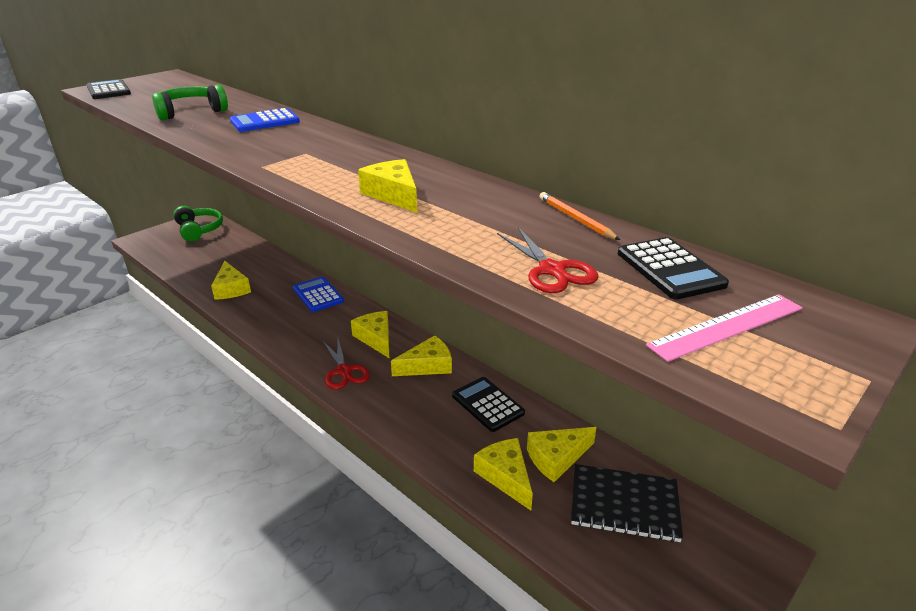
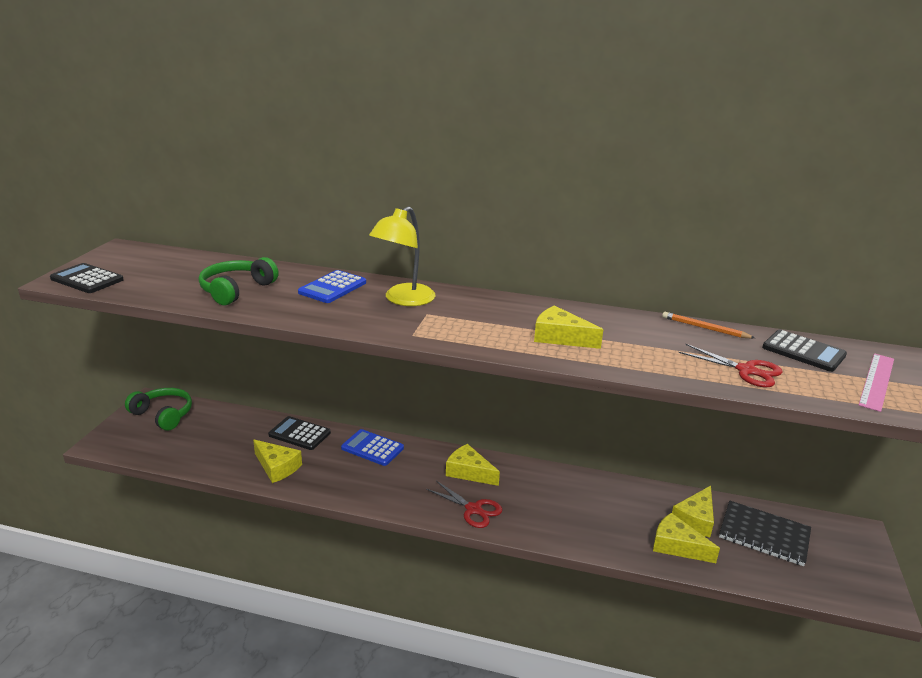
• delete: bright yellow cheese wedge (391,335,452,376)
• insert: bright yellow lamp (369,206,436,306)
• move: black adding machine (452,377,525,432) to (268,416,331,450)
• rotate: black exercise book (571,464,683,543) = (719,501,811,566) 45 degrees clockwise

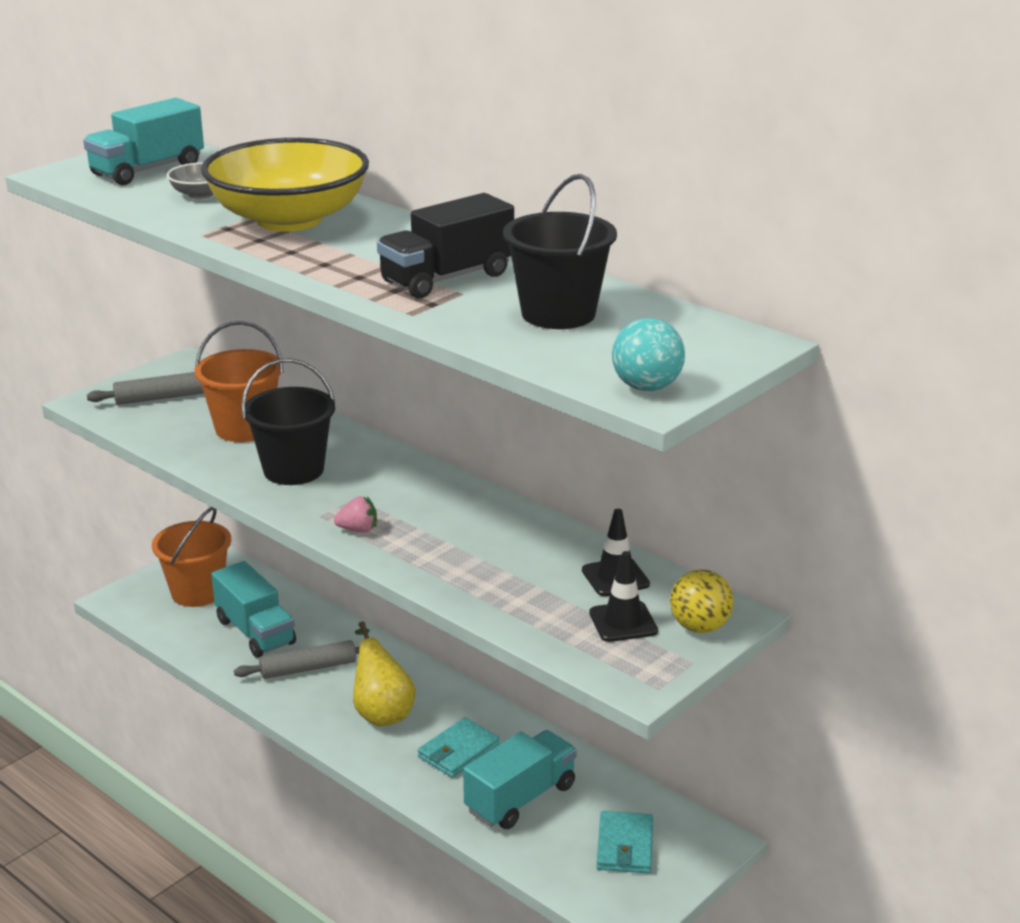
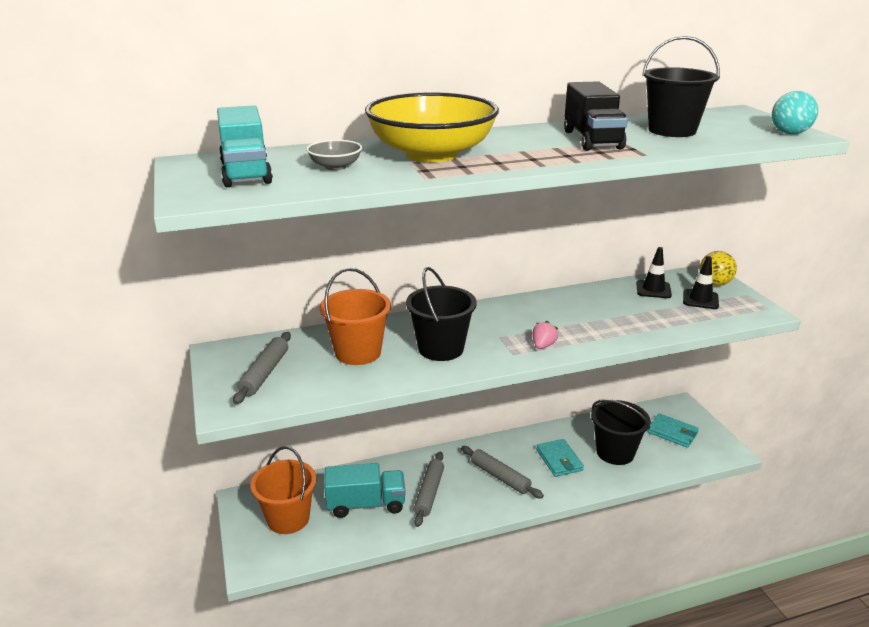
• replace: bright yellow toy pear (353,621,416,726) to ash-grey dough roller (461,446,544,499)
• replace: turquoise truck (463,730,577,829) to black pail (591,399,650,465)

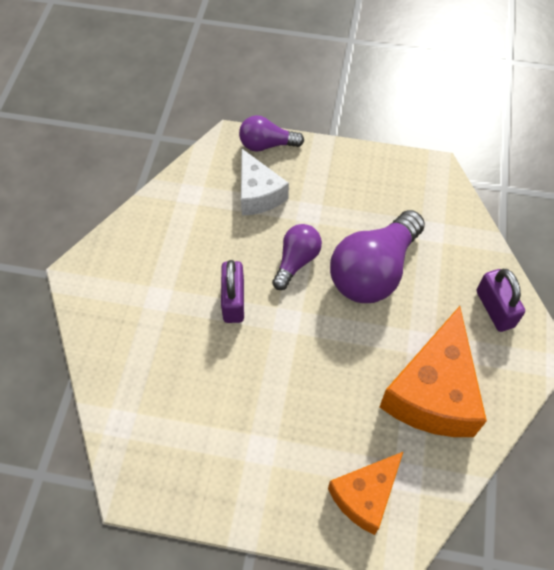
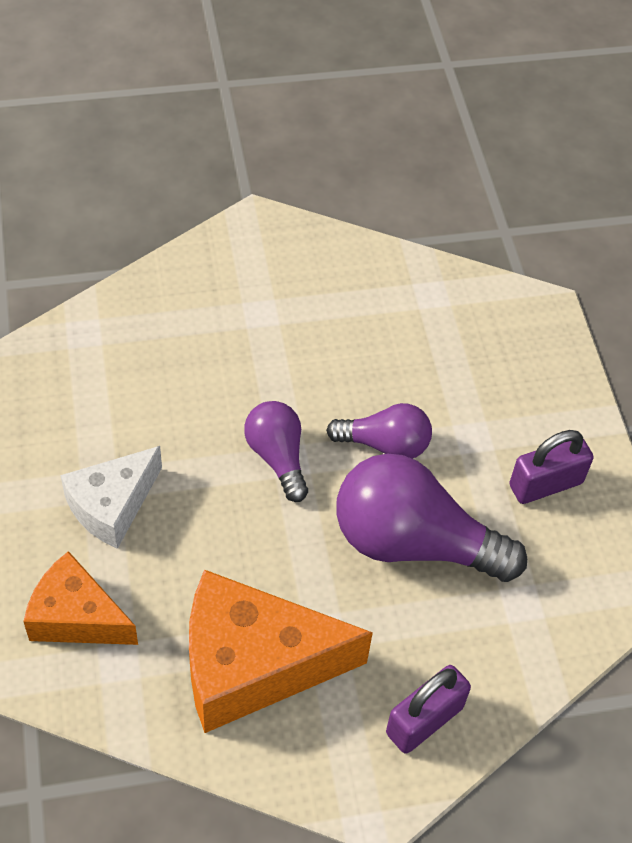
• move: purple small lock (221,260,244,323) to (509,430,594,504)
• move: purple light bulb (239,115,304,152) to (244,401,308,502)
• move: pure white cheese wedge (241,149,289,216) to (60,446,162,549)

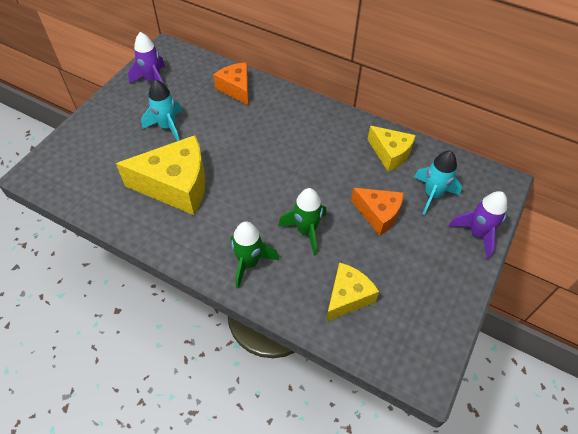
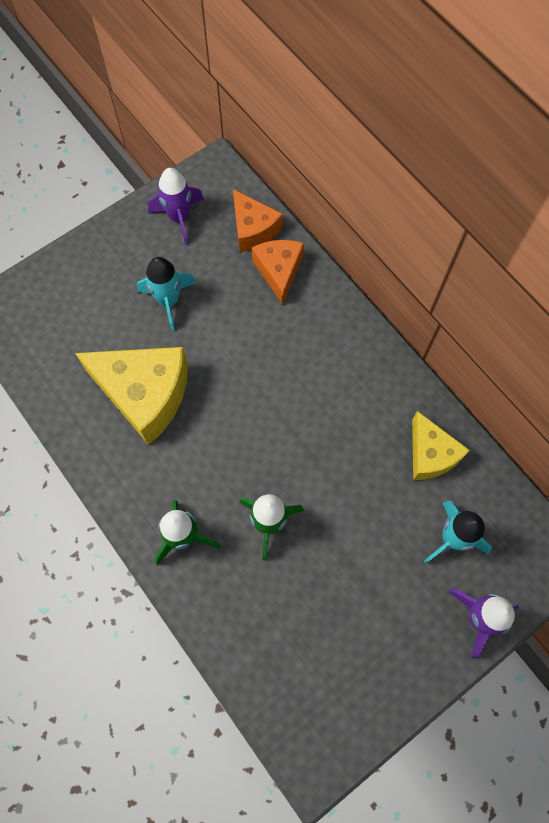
• delete: bright yellow cheese wedge (326,262,379,322)
• move: orange-coloured cheese wedge (351,188,404,236) to (233,189,283,252)

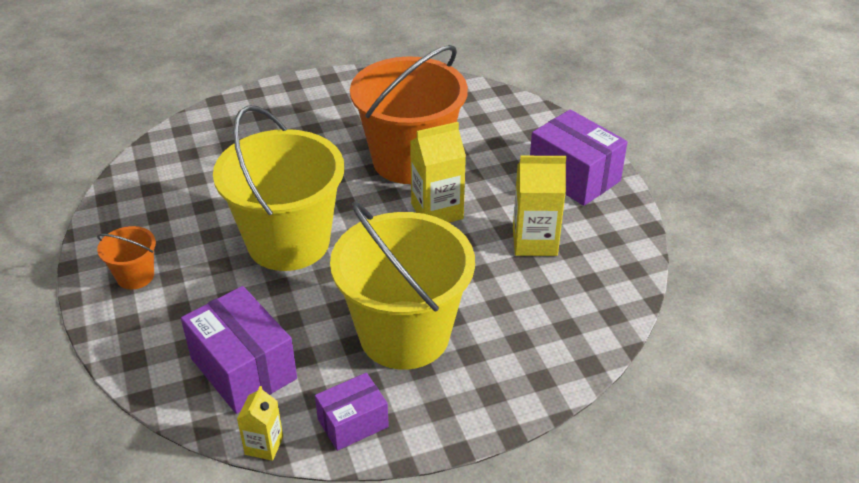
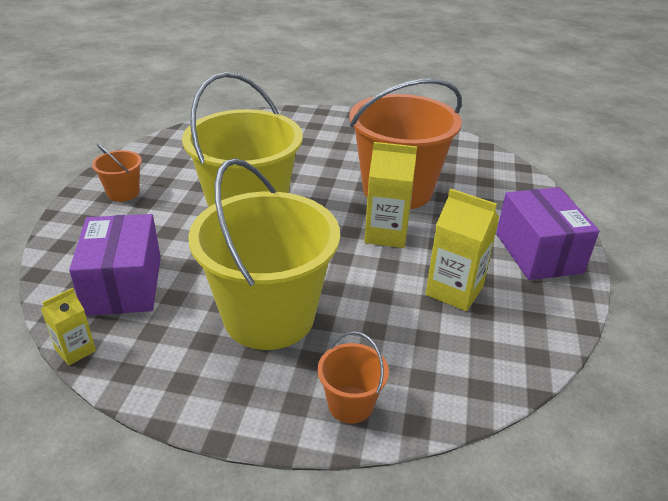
• delete: purple parcel (315,373,389,451)
• insert: orange-coloured pail (318,331,389,424)

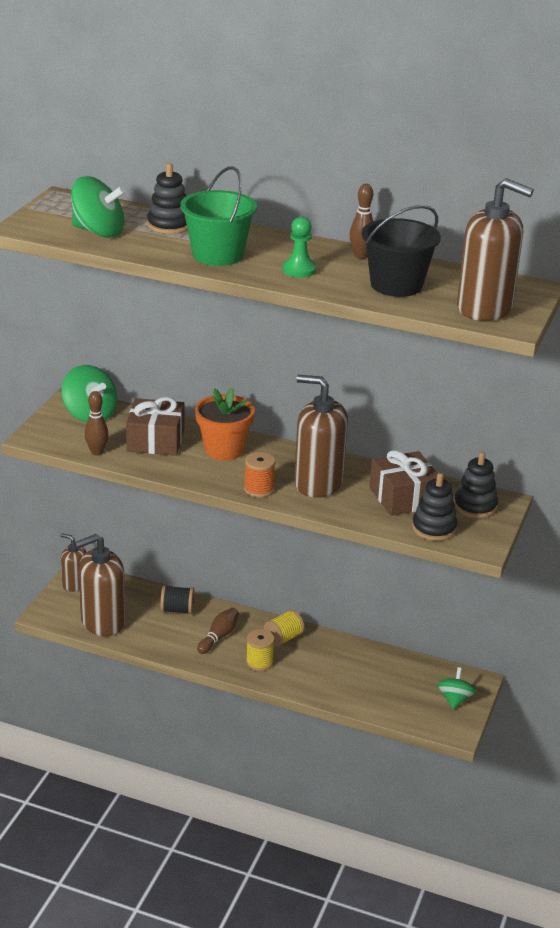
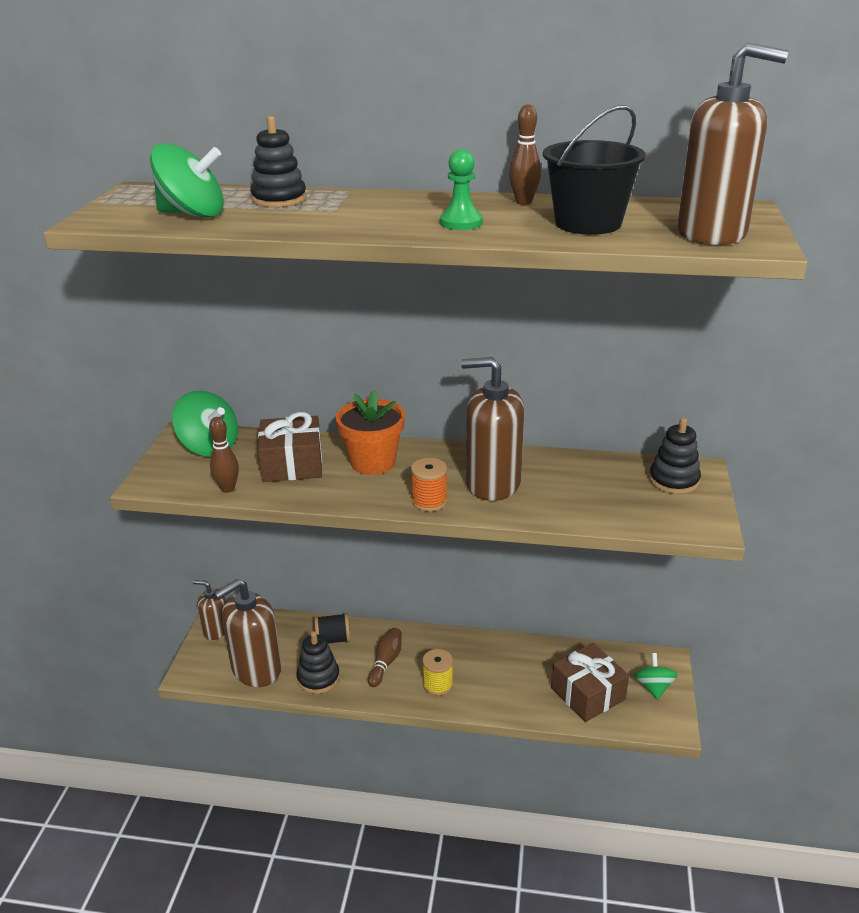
• delete: green pail (180,166,257,266)
• delete: bright yellow bobbin (264,610,305,647)
• move: dark brown present (370,450,438,516) to (551,643,629,722)
• move: black ring stacker (412,473,457,541) to (297,631,340,694)

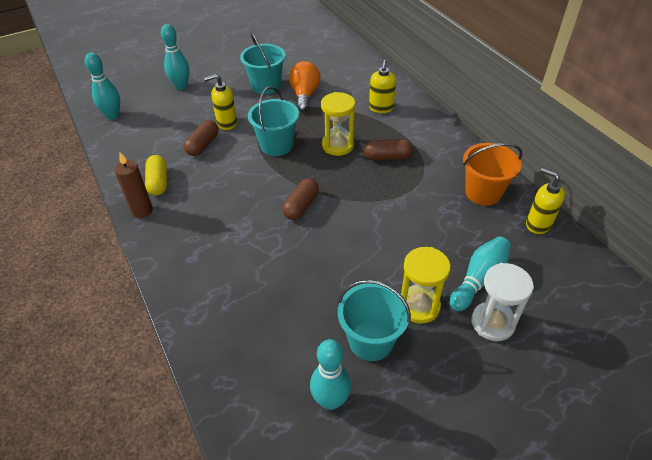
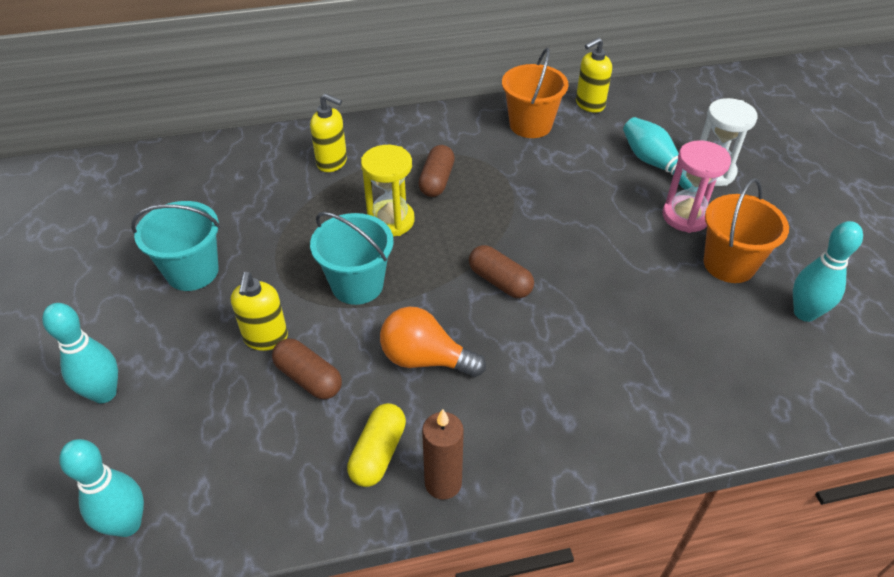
• move: orange-coloured light bulb (289,61,320,112) to (380,306,486,377)
• recolor: turquoise pail (338,280,411,361) to orange-coloured pail (703,178,789,283)
• recolor: bright yellow hourglass (401,247,451,324) to rose-pink hourglass (662,140,731,233)
• rotate: bright yellow pill shape (145,155,167,196) = (347,403,406,487) 75 degrees counterclockwise

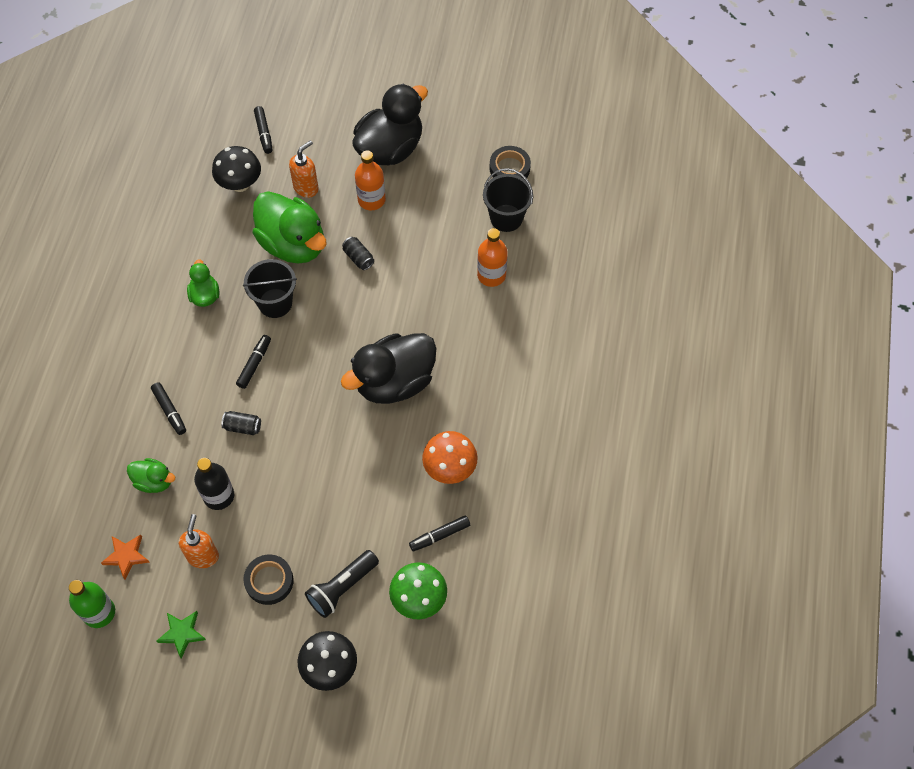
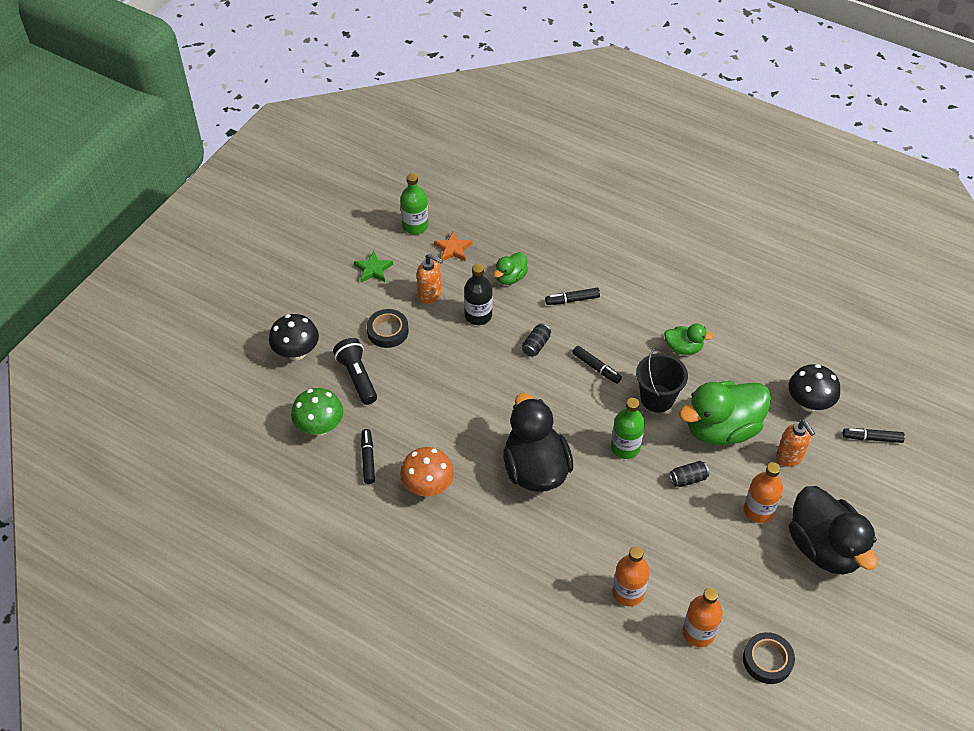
• insert: green bottle (611,398,645,459)
• replace: black pail (483,168,533,232) to orange-coloured bottle (683,588,723,647)

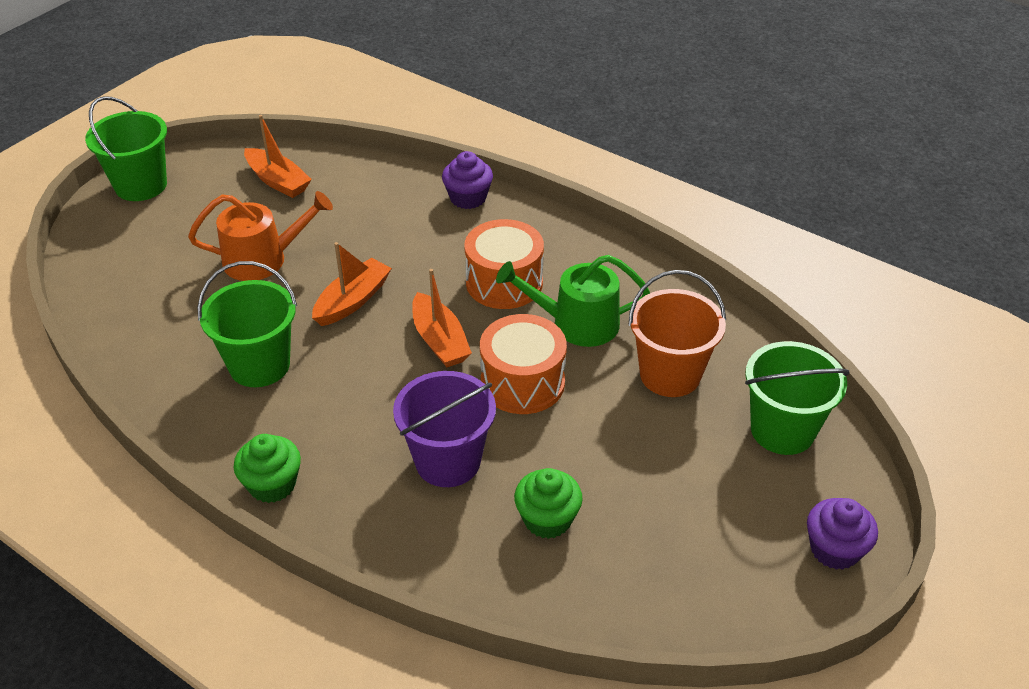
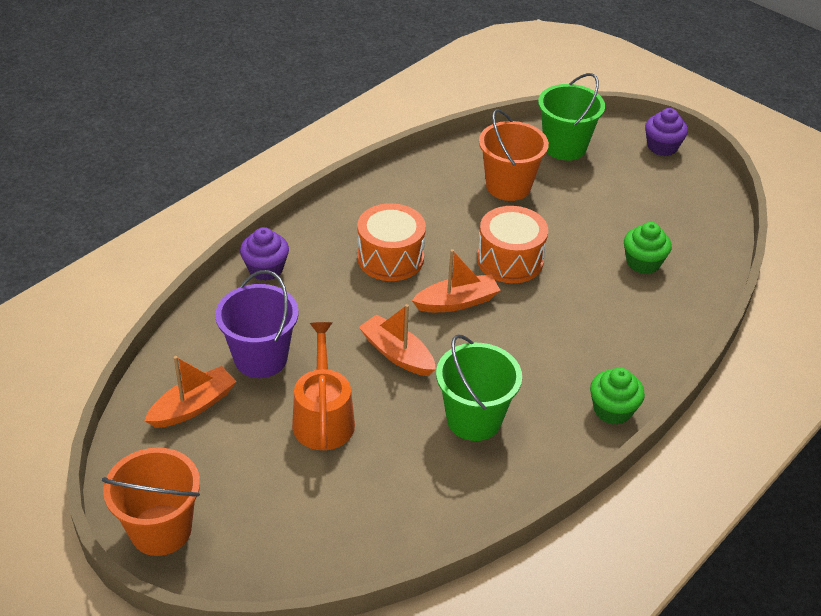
• delete: green watering can (496,255,650,347)
• move: purple pail (393,371,496,487) to (215,270,299,378)
• recolor: green pail (85,96,167,201) to orange-coloured pail (102,448,200,556)

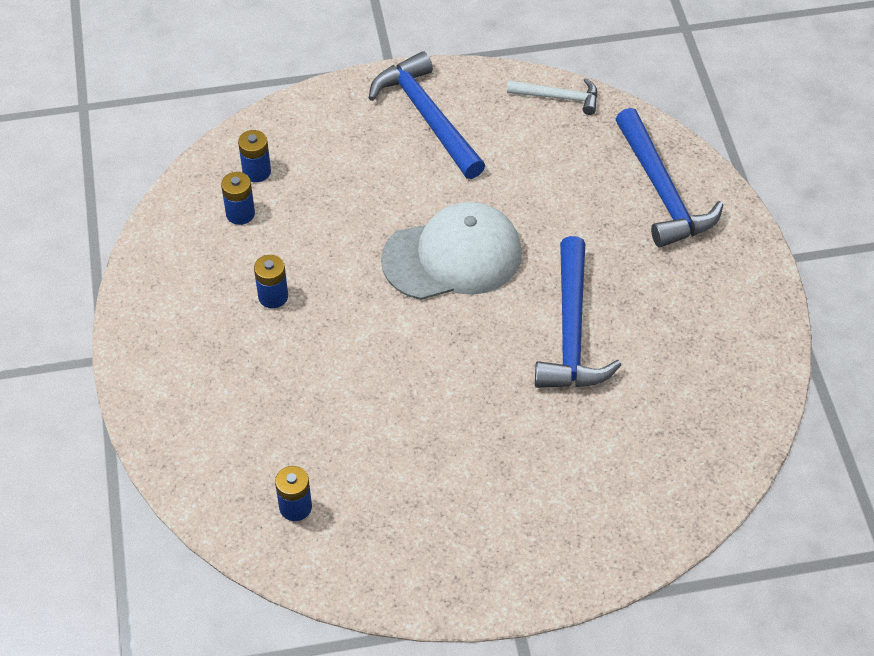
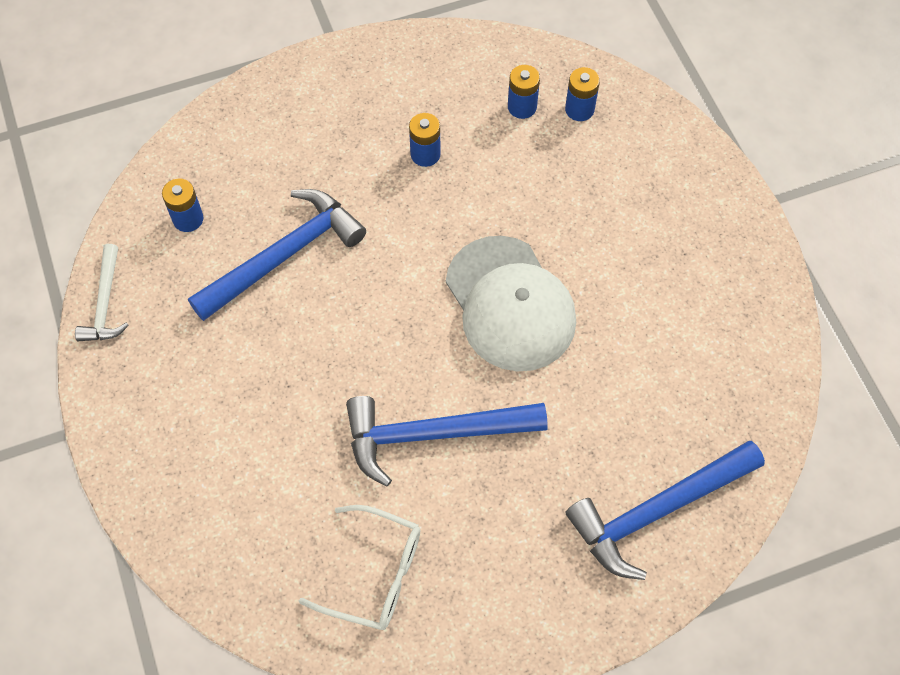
• insert: pure white glasses (299,505,420,630)
• move: blue hammer (369,51,485,179) to (188,189,366,321)
• move: pure white hammer (507,78,598,115) to (75,244,129,341)

